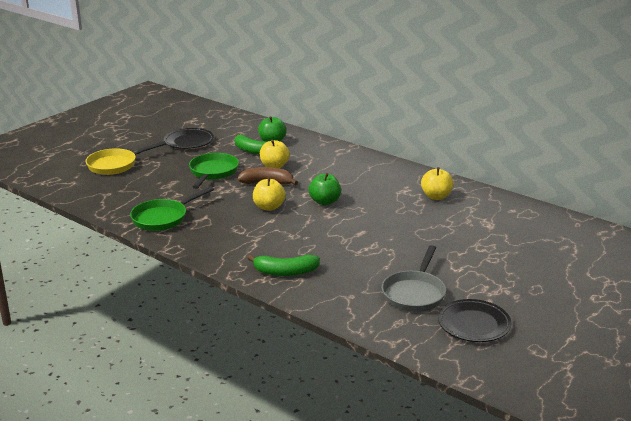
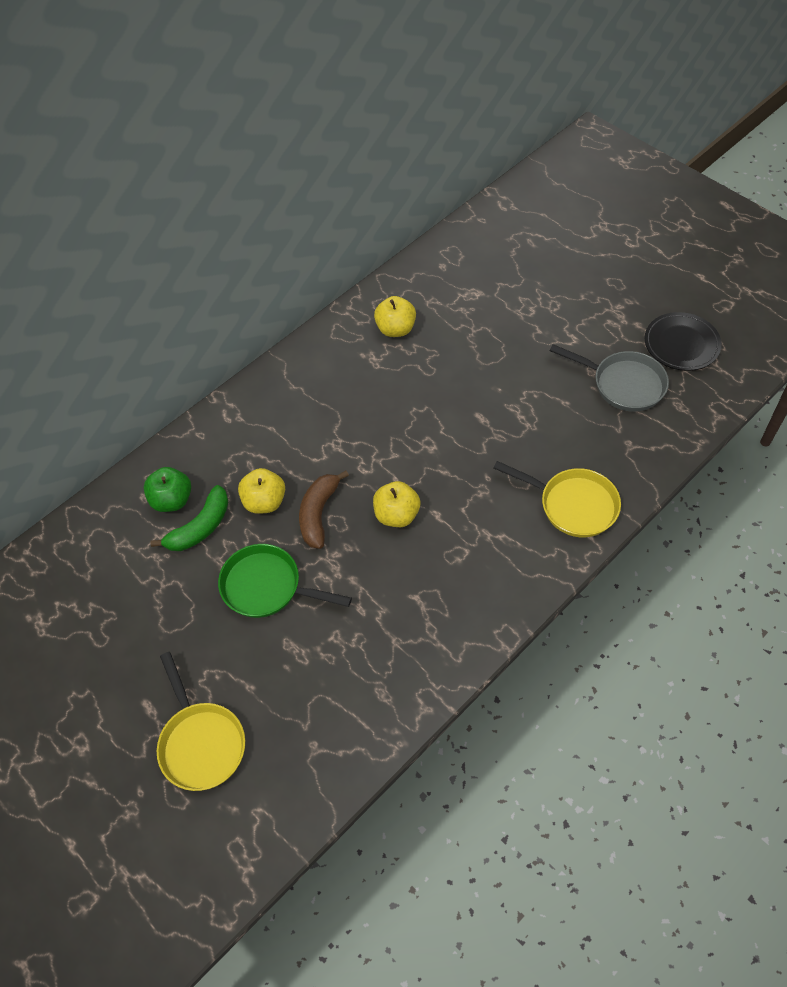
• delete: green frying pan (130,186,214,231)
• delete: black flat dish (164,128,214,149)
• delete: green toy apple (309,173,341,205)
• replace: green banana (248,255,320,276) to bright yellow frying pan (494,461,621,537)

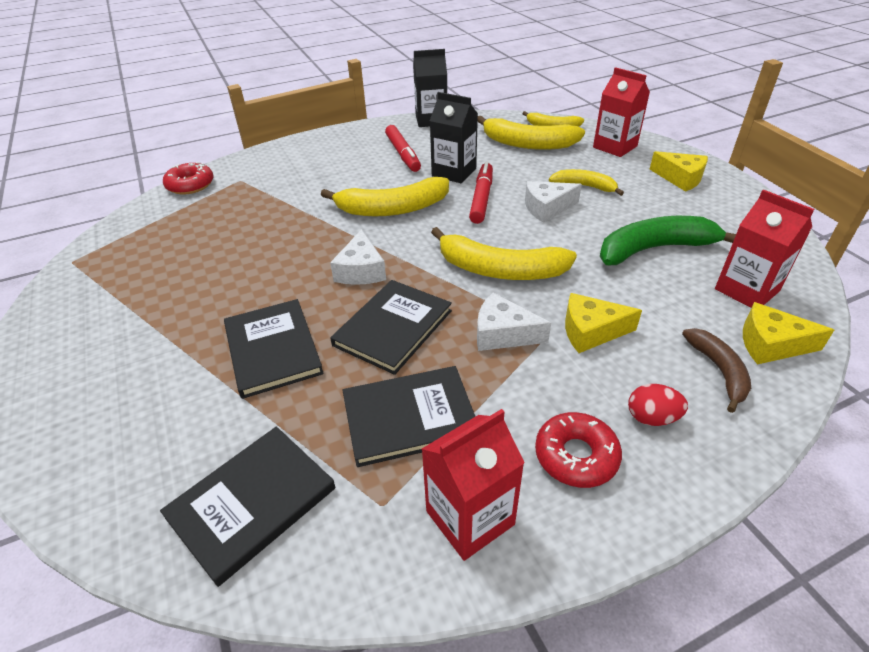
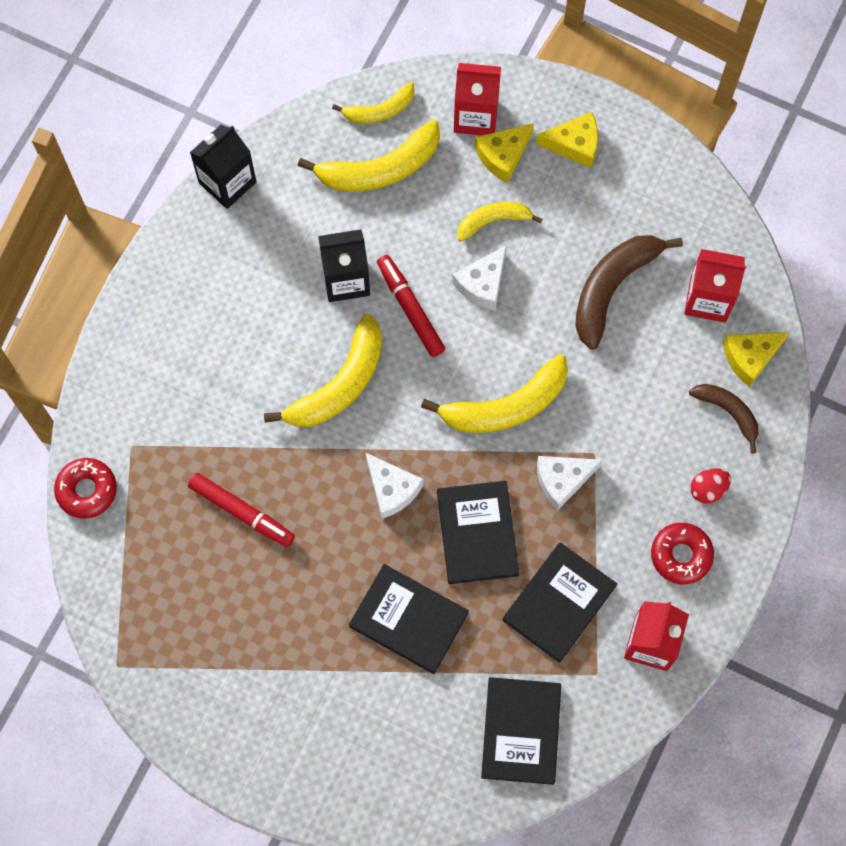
• move: crimson marker pen (385,125,421,172) to (188,473,295,547)
• move: bright yellow cheese wedge (565,293,642,353) to (475,123,534,183)
• recolor: green banana (600,216,736,265) to dark brown banana (575,235,683,350)

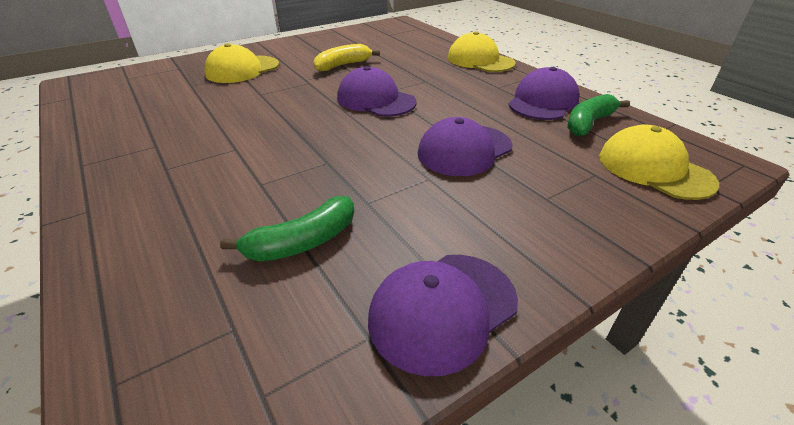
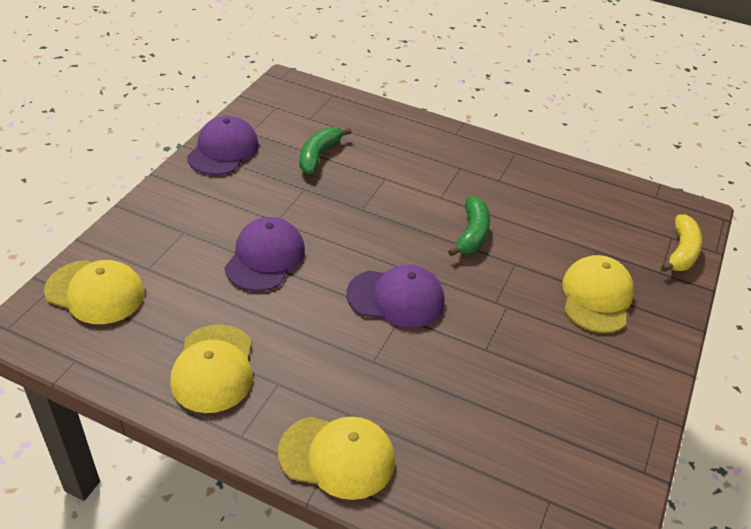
• move: bright yellow banana (313,44,380,72) to (661,214,703,272)
• move: green banana (568,94,630,136) to (448,196,490,257)
• recolor: purple peaked cap (508,67,580,120) to bright yellow peaked cap (170,324,253,413)

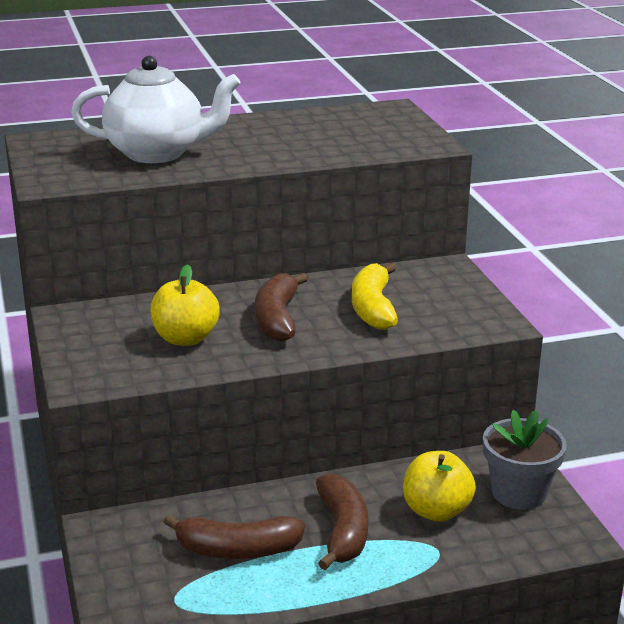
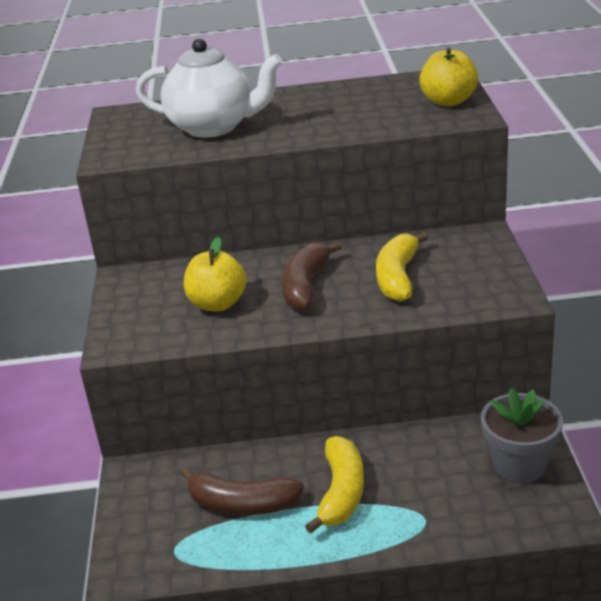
• move: bright yellow toy apple (403,451,476,522) to (419,47,478,106)
• recolor: dark brown banana (316,473,368,570) to bright yellow banana (305,436,364,533)

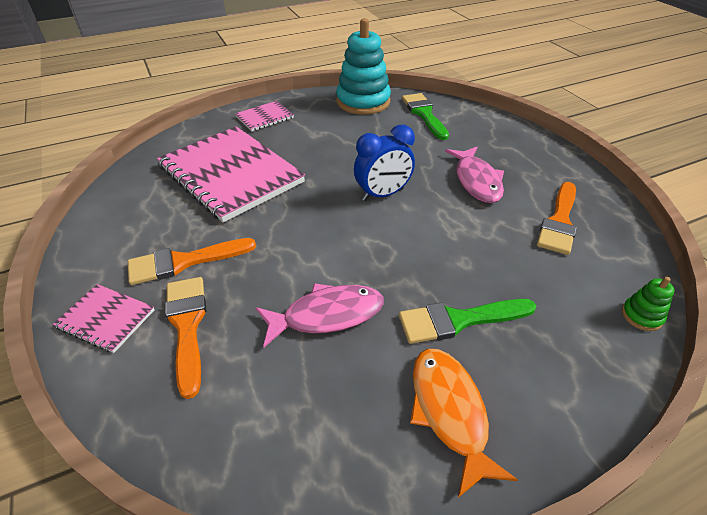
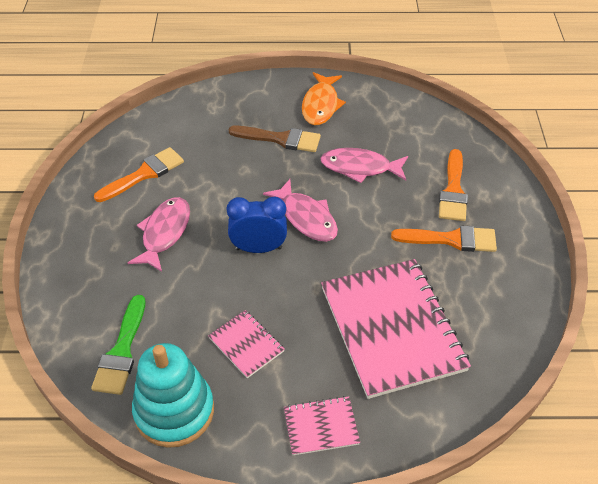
• delete: green ring stacker (622,277,675,331)
• insert: rose-pink fish (263,179,338,242)
• move: rose-pink exercise book (53,284,154,353) to (208,310,285,378)
• recolor: green paint brush (399,299,536,344) to dark brown paint brush (229,126,321,152)

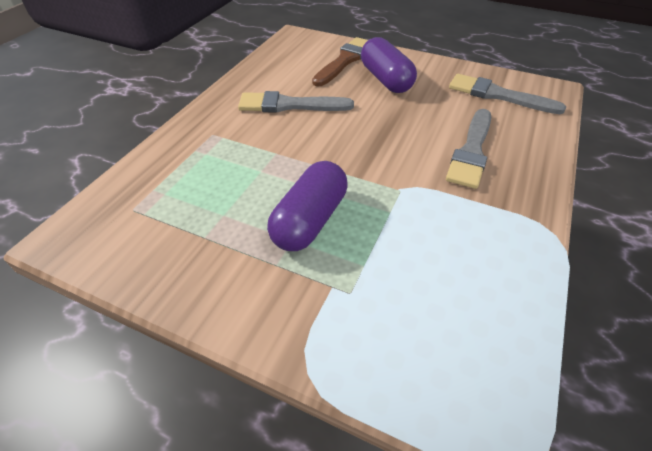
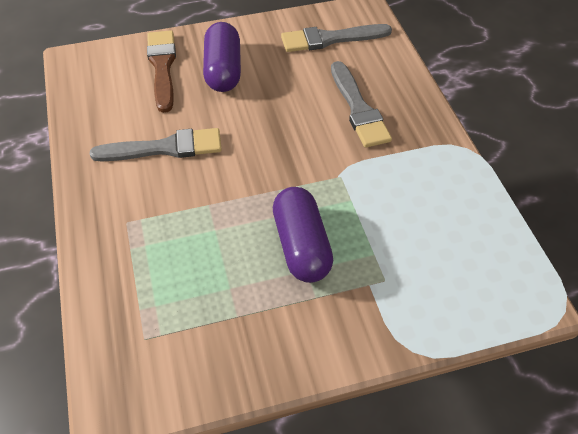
• rotate: ash-grey paint brush (238,91,354,113) = (90,128,222,161) 150 degrees counterclockwise
• rotate: purple pill shape (361,37,417,93) = (203,22,241,92) 60 degrees clockwise

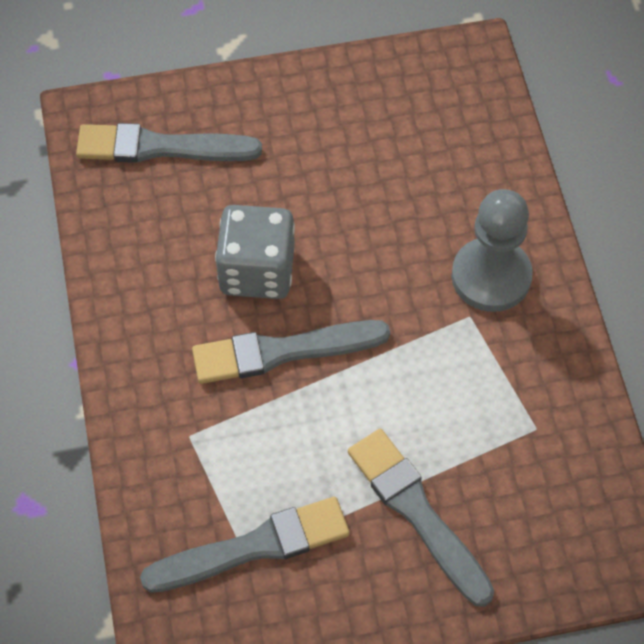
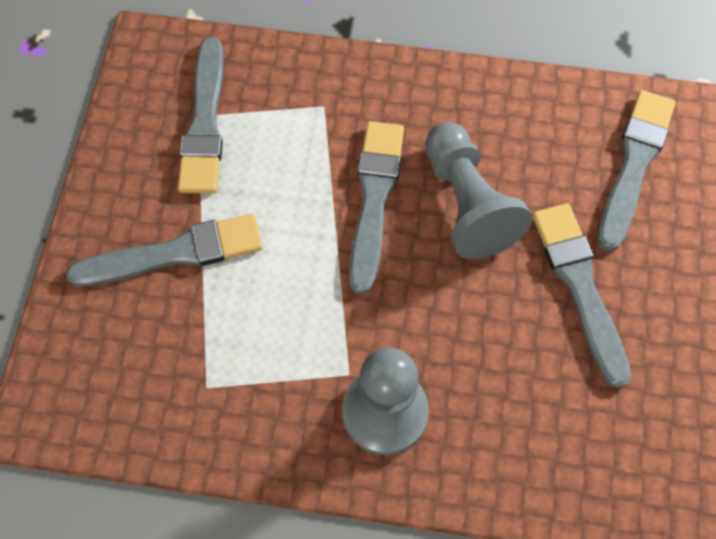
• insert: ash-grey paint brush (533,203,631,388)
• replace: ash-grey dice (215,205,295,299) to ash-grey game pawn (425,122,532,259)

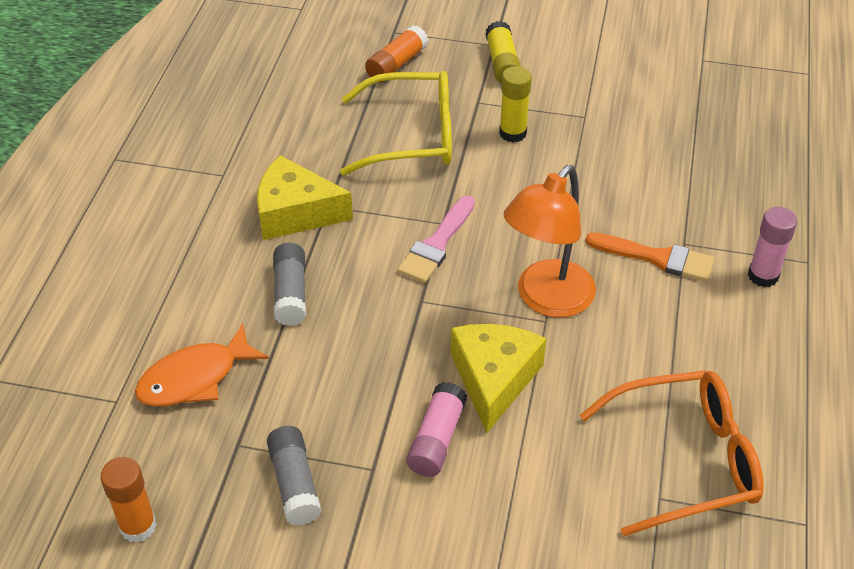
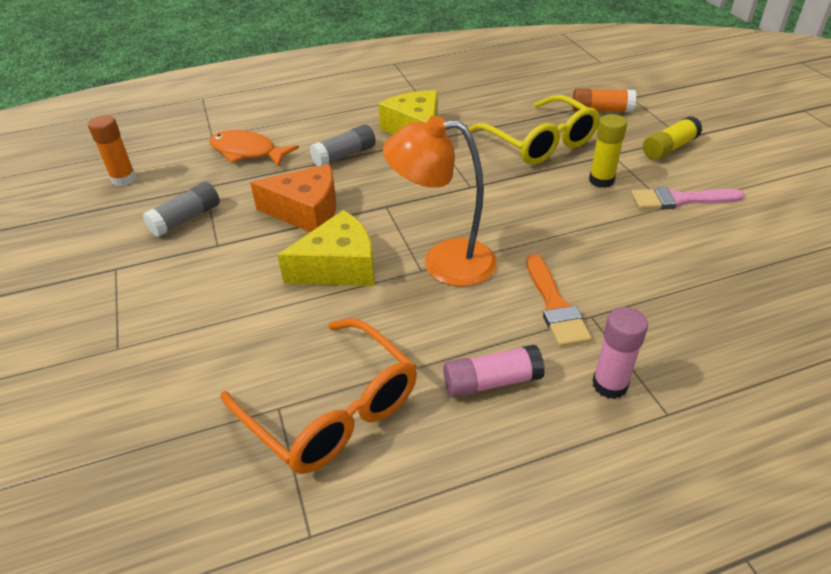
• insert: orange-coloured cheese wedge (250,164,336,232)
• move: rose-pink paint brush (397,196,475,283) to (631,187,745,209)
• move: rose-pink stick of glue (406,382,467,477) to (443,344,545,398)

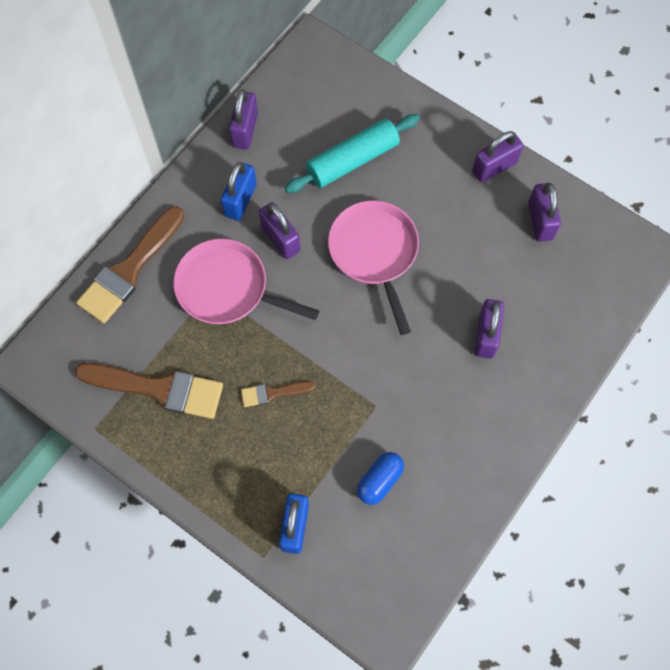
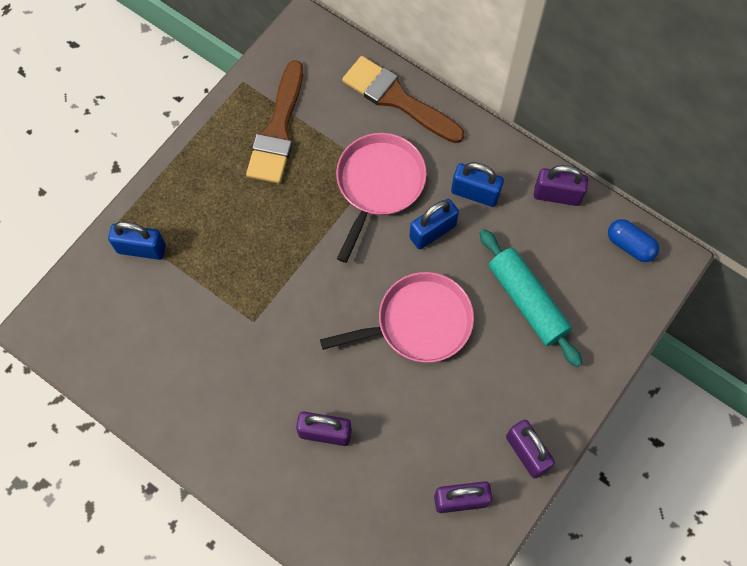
• delete: dark brown paint brush (241,381,315,407)
• move: blue pill shape (357,452,404,505) to (608,219,659,262)
• recolor: purple small lock (259,202,300,259) to blue small lock (409,199,459,249)

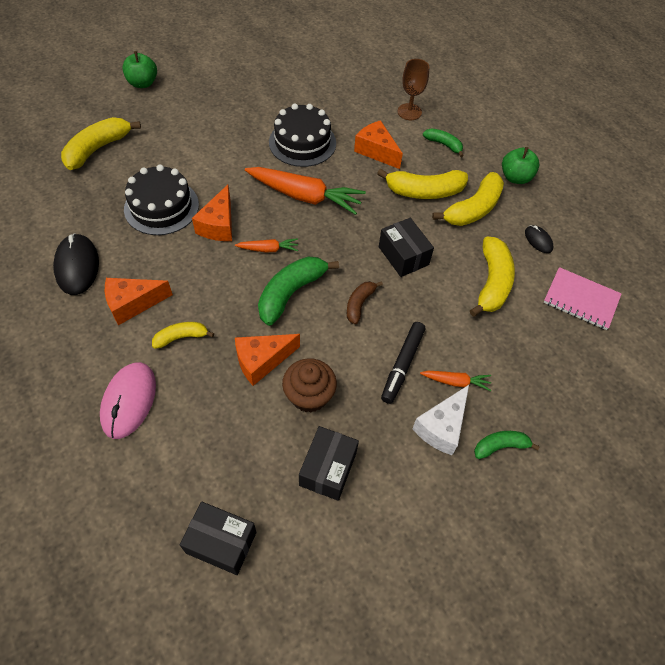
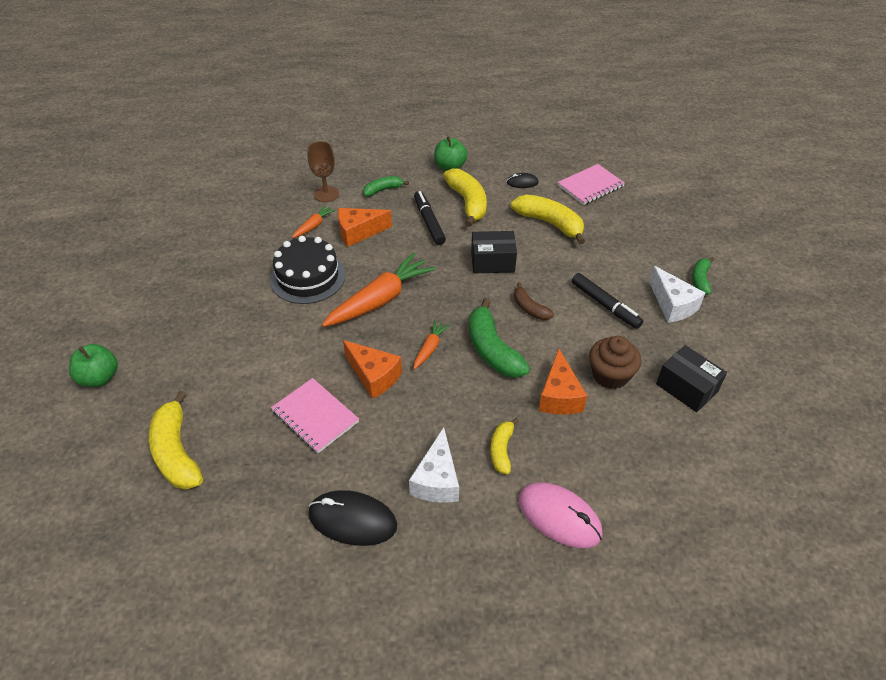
• delete: black parcel (180,502,256,575)
• move: orange-coloured carrot (420,371,491,391) to (292,205,336,238)
• replace: black cake (124,165,199,235) to rose-pink exercise book (271,378,359,453)
• replace: bright yellow banana (377,169,468,199) to black marker pen (414,191,446,245)
• recolor: orange-coloured cheese wedge (105,278,173,325) to pure white cheese wedge (409,427,459,503)

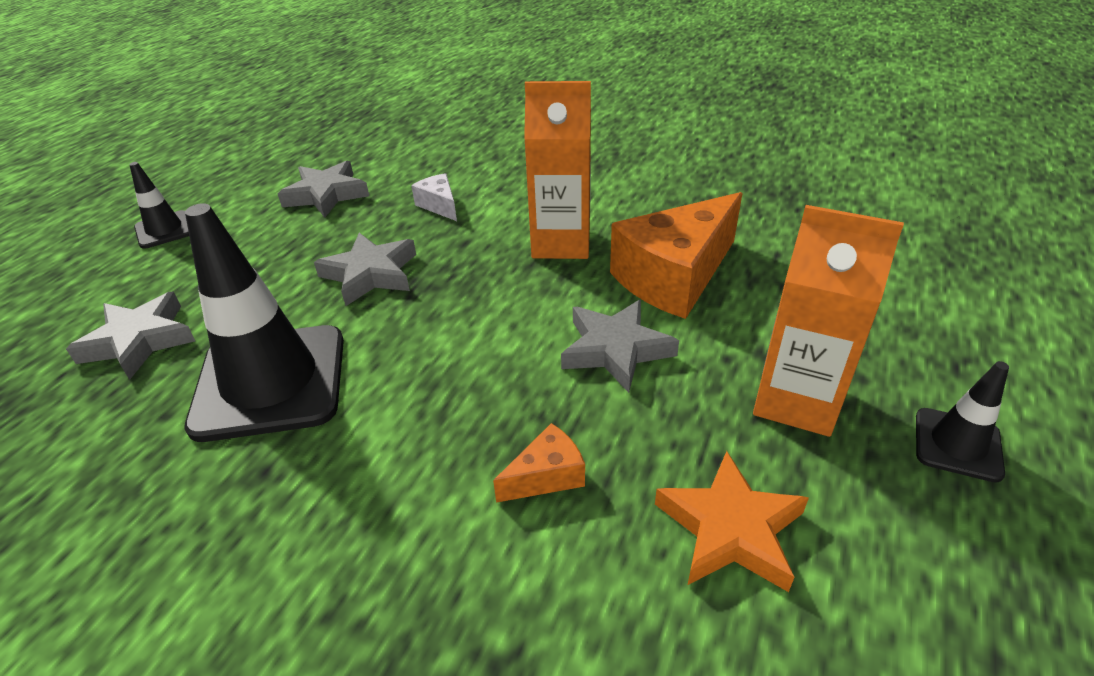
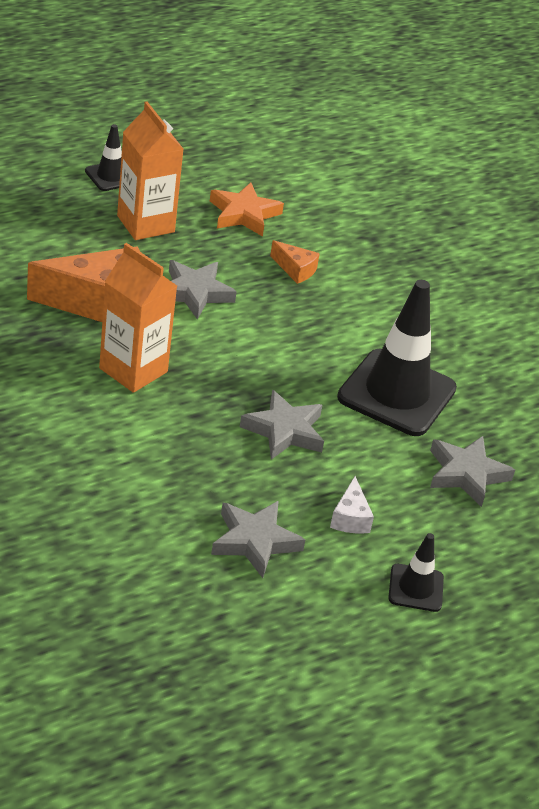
• move: pure white cheese wedge (411,173,457,221) to (330,476,374,534)
• rotate: orange-coloured cheese wedge (493,423,585,503) = (270,240,320,284) 150 degrees counterclockwise

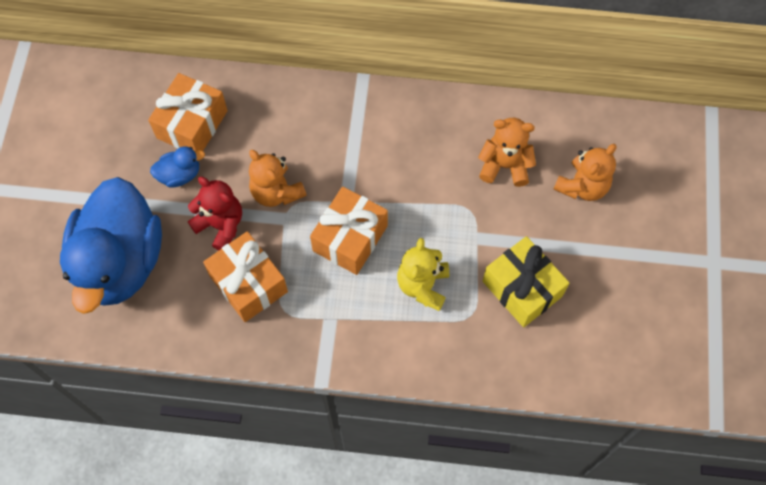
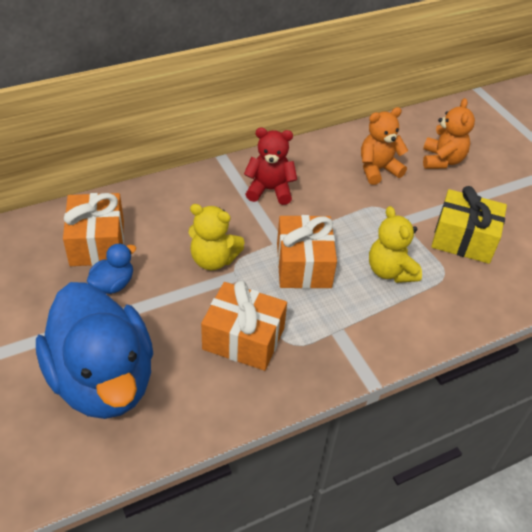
• move: crimson teddy (188,177,242,250) to (244,128,297,205)
• recolor: orange-coloured teddy (249,150,307,207) to bright yellow teddy (189,204,245,270)

